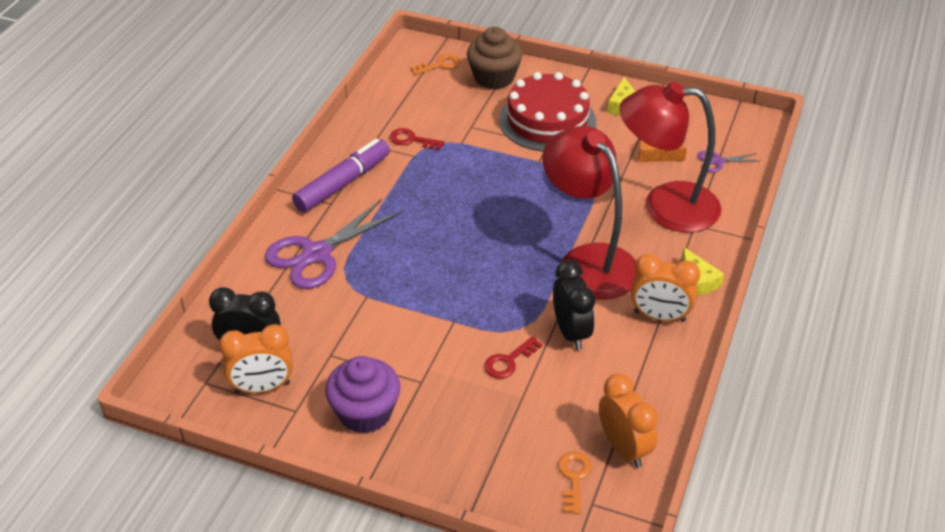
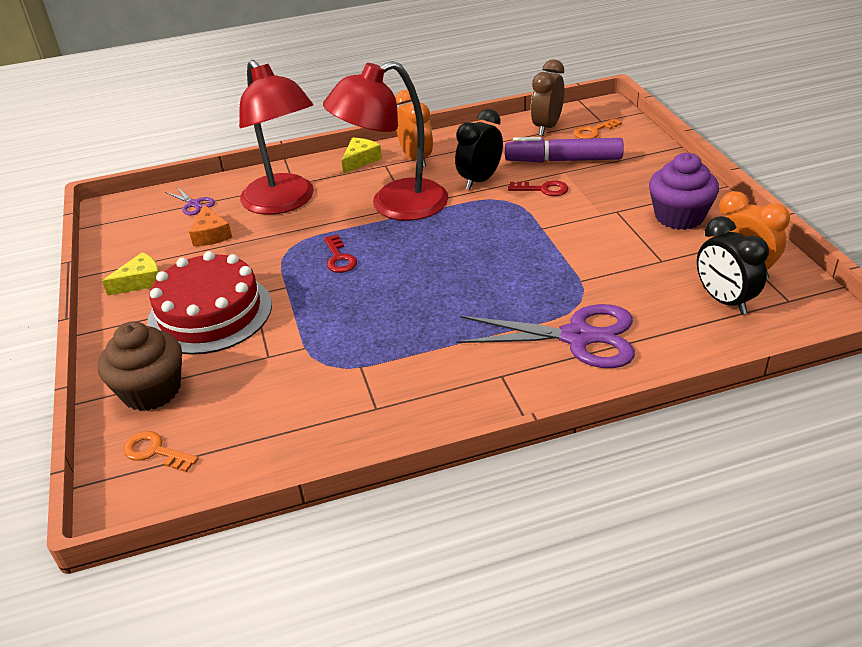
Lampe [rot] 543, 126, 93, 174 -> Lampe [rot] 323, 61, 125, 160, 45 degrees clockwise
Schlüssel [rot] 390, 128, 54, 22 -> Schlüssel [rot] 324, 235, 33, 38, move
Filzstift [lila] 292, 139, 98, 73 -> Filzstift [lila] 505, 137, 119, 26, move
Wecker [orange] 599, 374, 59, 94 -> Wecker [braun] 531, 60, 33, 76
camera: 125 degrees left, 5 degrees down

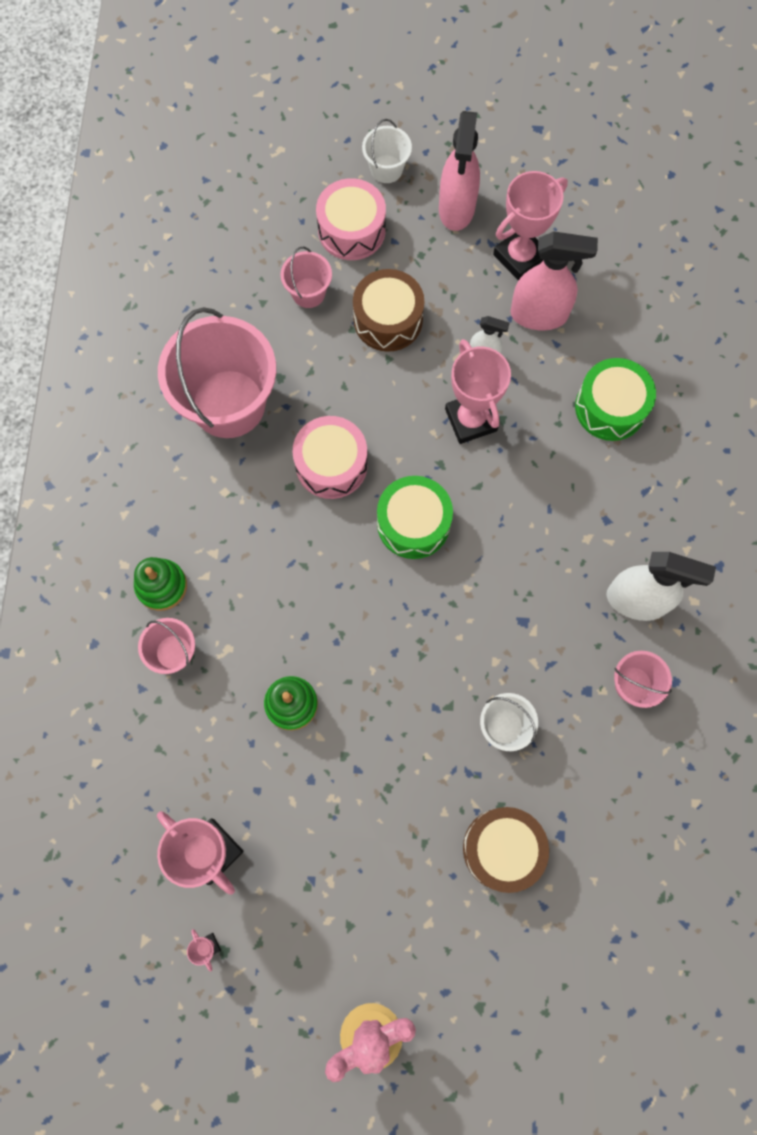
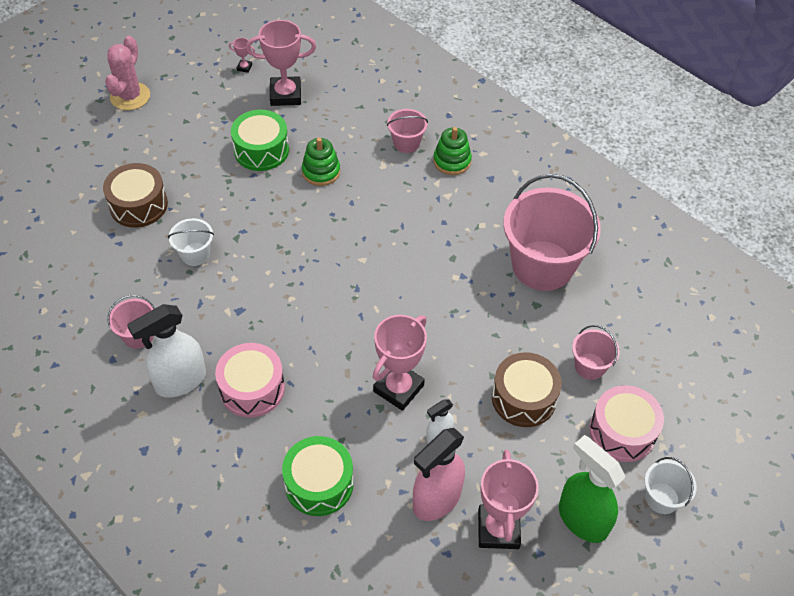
Trommel [rosa] 292, 416, 76, 83 -> Trommel [rosa] 215, 343, 70, 74, move
Trommel [grün] 377, 476, 76, 83 -> Trommel [grün] 231, 110, 58, 61, move
Pokal [rosa] 445, 339, 66, 105 -> Pokal [rosa] 373, 315, 54, 96, 75 degrees counterclockwise
Sprühflasche [rosa] 439, 111, 41, 120 -> Sprühflasche [grün] 559, 435, 66, 108
camera: 130 degrees right, 20 degrees down

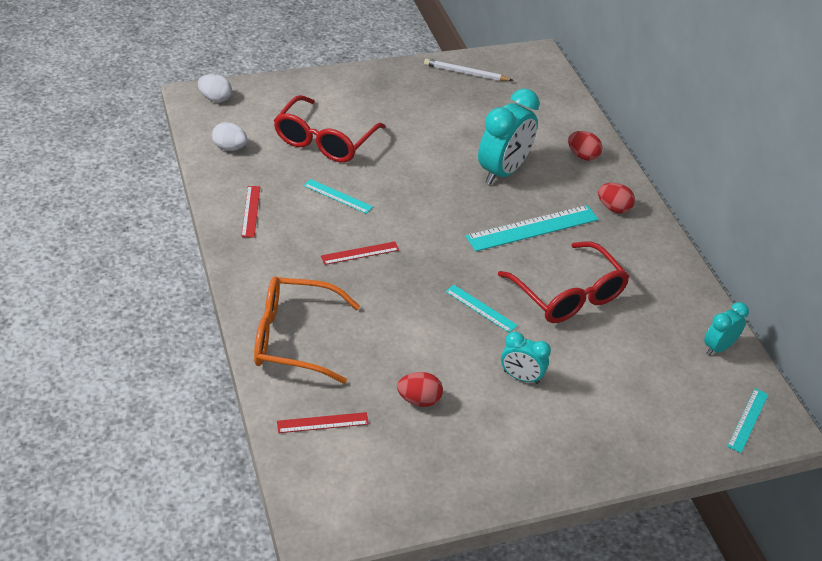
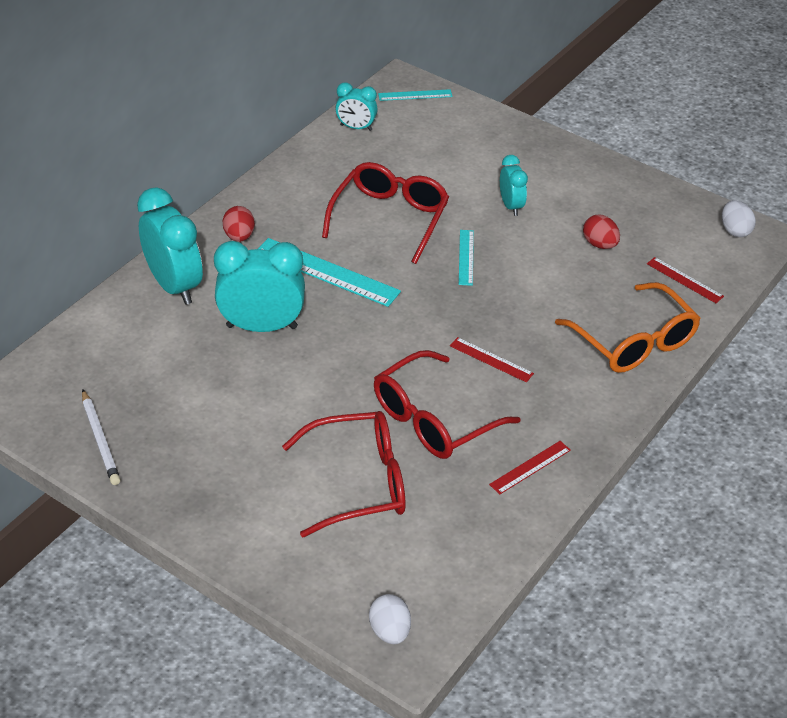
Ei [rot] 568, 131, 34, 30 -> Wecker [türkis] 137, 187, 66, 118
Lineal [türkis] 304, 179, 69, 35 -> Brille [rot] 374, 350, 146, 109
Ei [weiß] 212, 122, 35, 29 -> Ei [weiß] 722, 200, 34, 37, move
camera: 125 degrees left, 0 degrees up

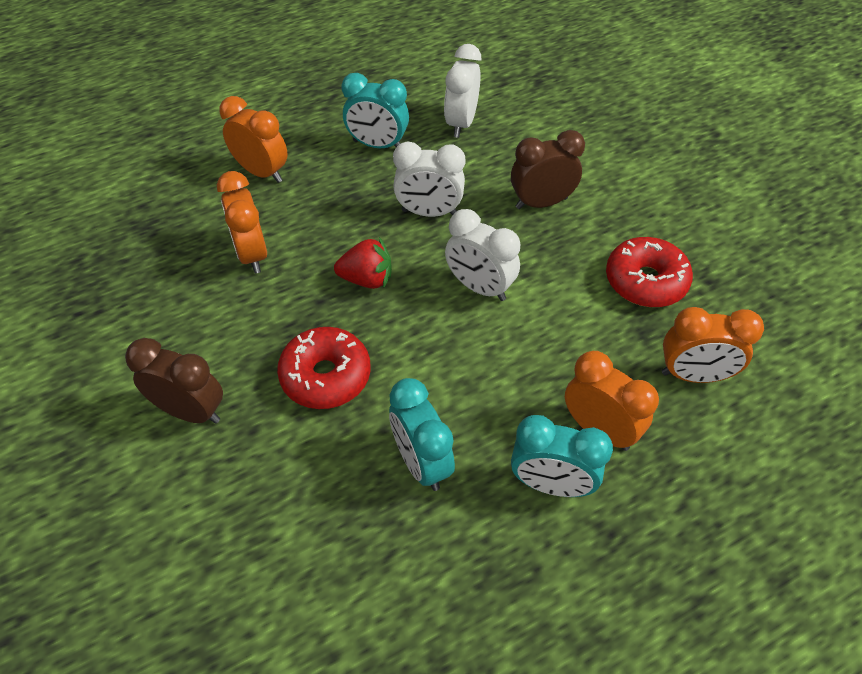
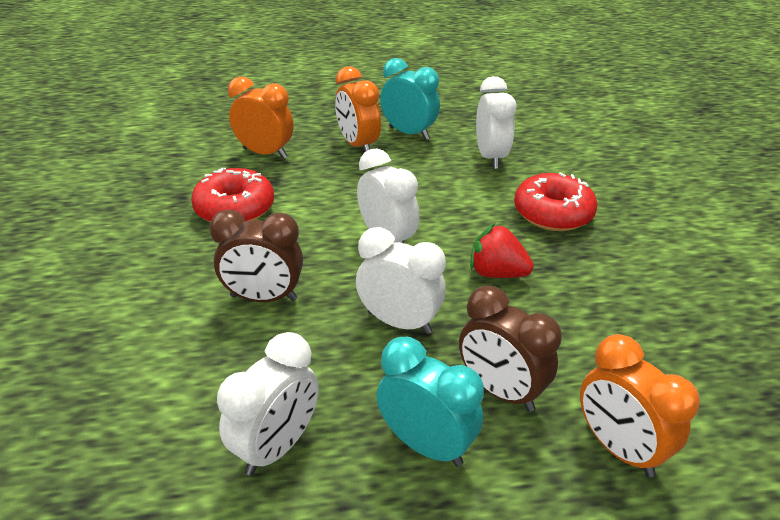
Wecker [braun] 125, 338, 98, 86 -> Wecker [braun] 459, 285, 103, 127, move
Wecker [türkis] 389, 378, 66, 113 -> Wecker [weiß] 476, 76, 41, 93
Wecker [orange] 217, 171, 50, 102 -> none
camera: 160 degrees left, 15 degrees down

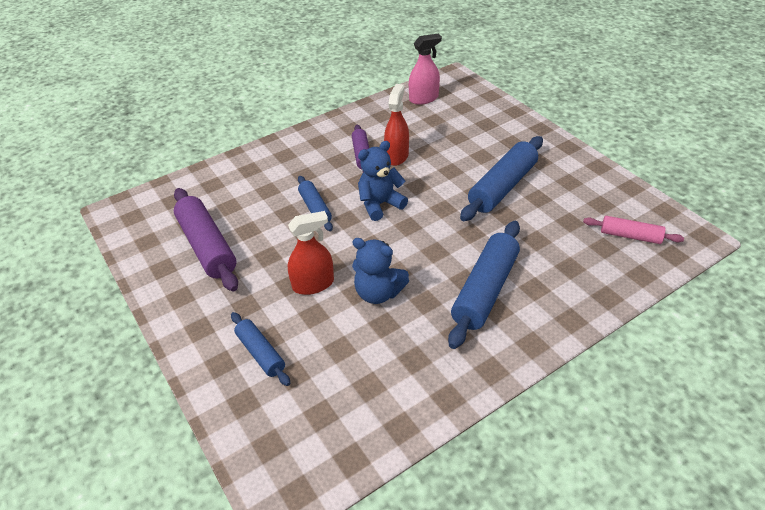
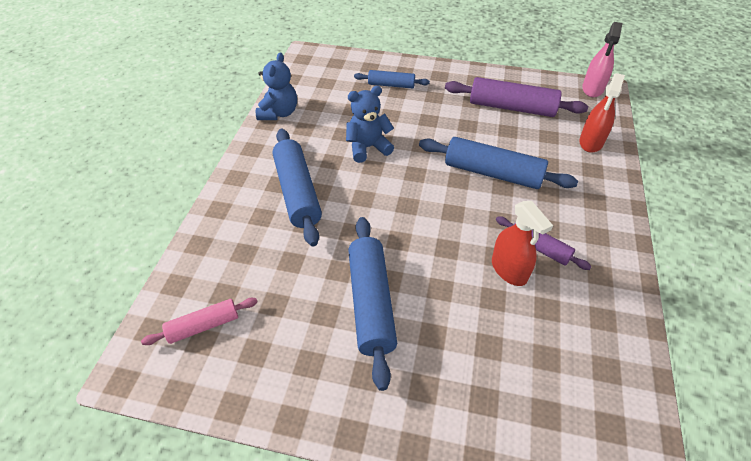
Teddybär [blau] 358, 141, 50, 80 -> Teddybär [blau] 256, 52, 41, 68, move
Nudelholz [blau] 298, 176, 35, 55 -> Nudelholz [blau] 419, 137, 159, 52, x1.75
Sprühflasche [rot] 288, 211, 46, 84 -> Sprühflasche [rot] 580, 73, 45, 80, move
Sprühflasche [rosa] 409, 34, 33, 71 -> Sprühflasche [rosa] 582, 22, 41, 75, move
camera: 135 degrees right, 5 degrees up

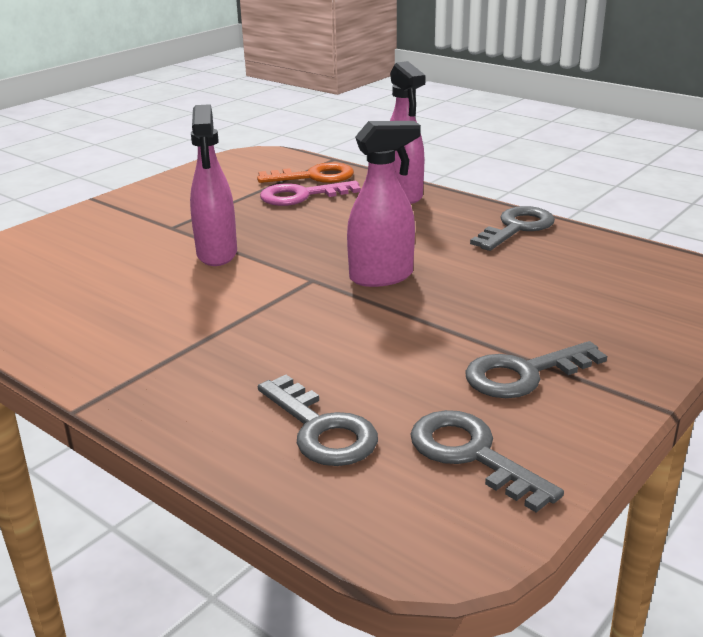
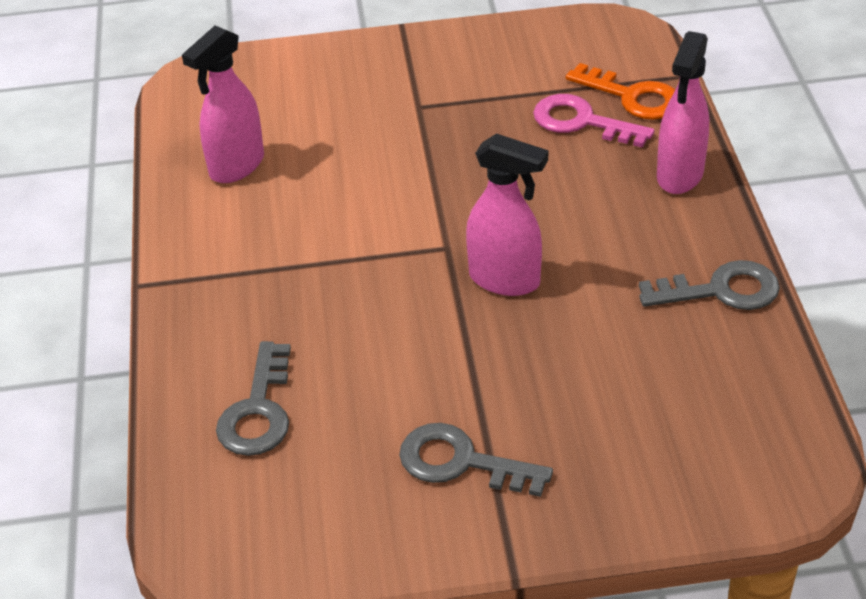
Sprühflasche [rosa] 190, 104, 47, 162 -> Sprühflasche [rosa] 182, 26, 82, 157, move
Schlüssel [grau] 410, 410, 154, 103 -> none
camera: 45 degrees right, 15 degrees up

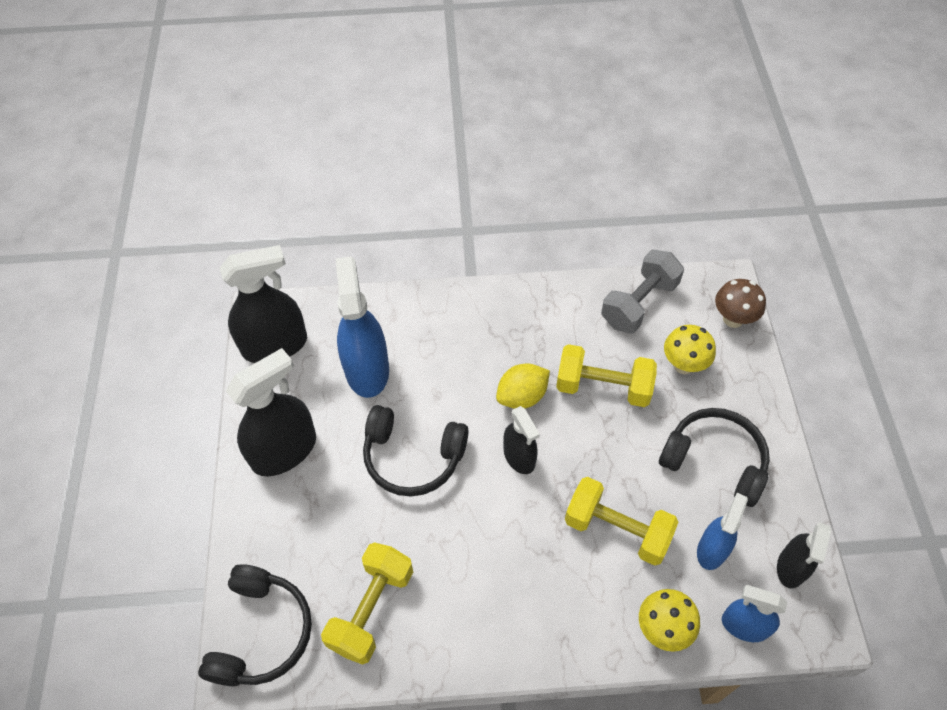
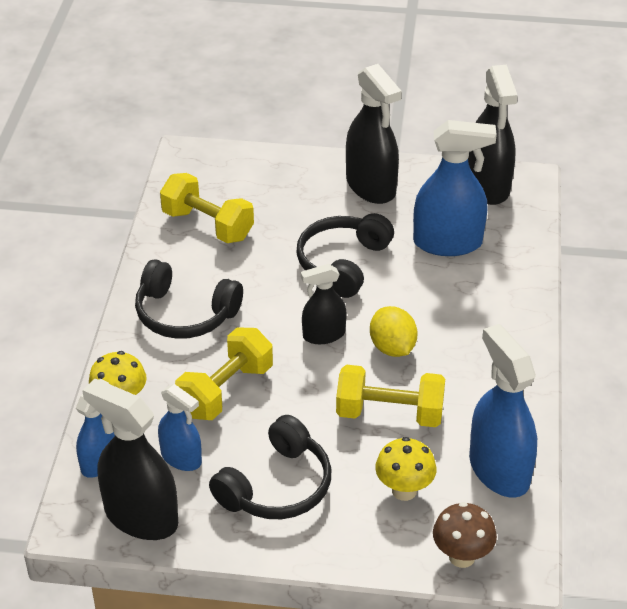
Sprühflasche [schwarz] 777, 522, 54, 67 -> Sprühflasche [schwarz] 82, 379, 96, 161, x1.70
Kopfhörer [schwarz] 198, 564, 114, 122 -> Kopfhörer [schwarz] 135, 259, 108, 80, move
Hantel [gelb] 556, 344, 101, 63 -> Hantel [gelb] 336, 365, 109, 62, 75 degrees clockwise
Hantel [grau] 601, 250, 83, 83 -> Sprühflasche [blau] 469, 324, 68, 174
camera: 100 degrees right, 15 degrees down

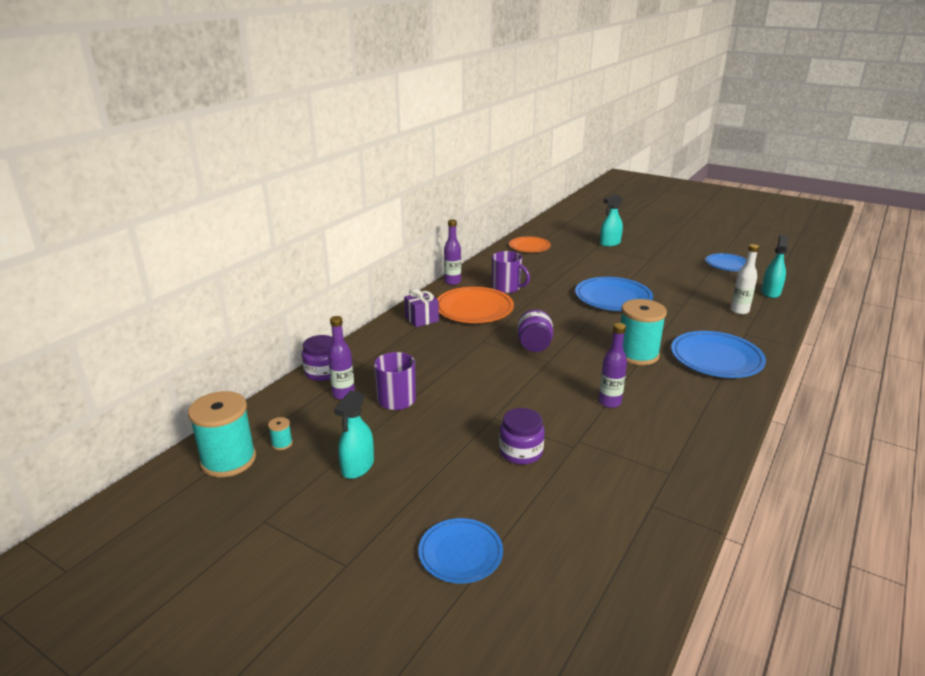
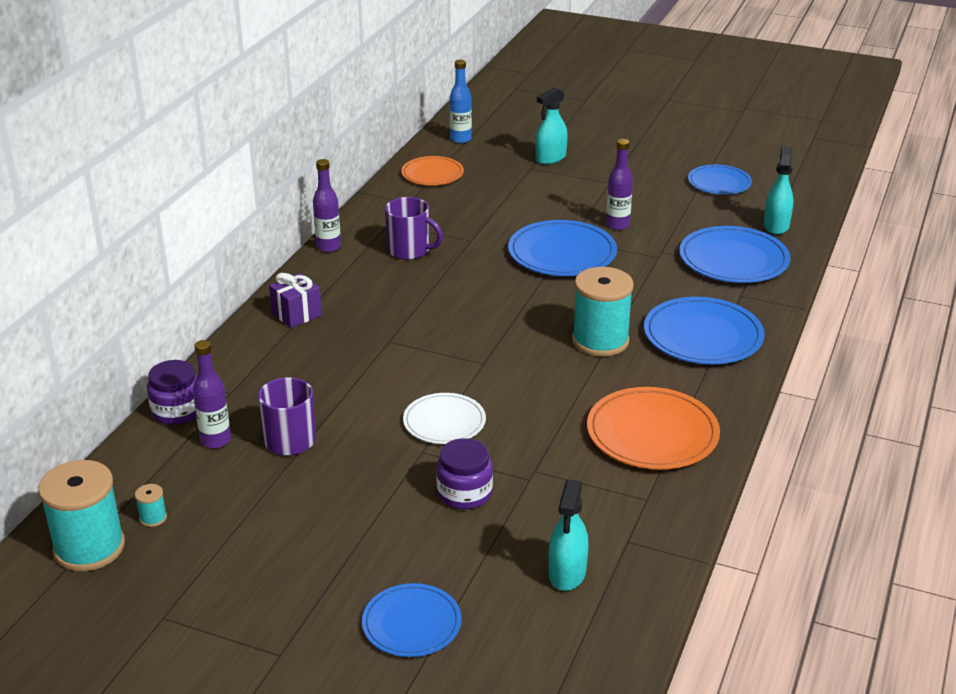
none -> Teller [weiß] 403, 393, 83, 51
none -> Flasche [blau] 450, 60, 22, 83
Sprühflasche [türkis] 334, 390, 40, 89 -> Sprühflasche [türkis] 549, 479, 40, 112, move
Teller [orange] 437, 287, 77, 36 -> Teller [orange] 587, 387, 133, 82, move
Flasche [lila] 599, 323, 28, 85 -> Flasche [lila] 606, 139, 27, 91, move
Flasche [weiß] 730, 244, 29, 71 -> Teller [blau] 679, 226, 111, 57
Einmachglas [lila] 518, 309, 35, 43 -> none
camera: 10 degrees left, 5 degrees up

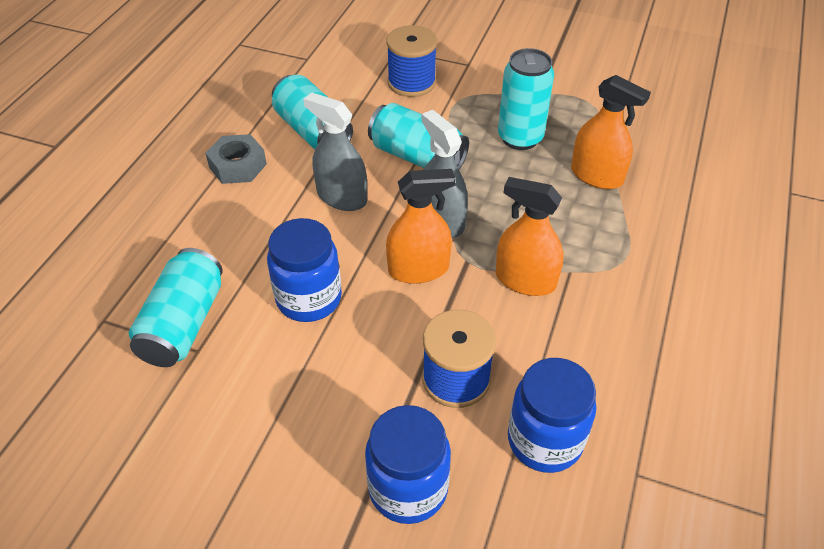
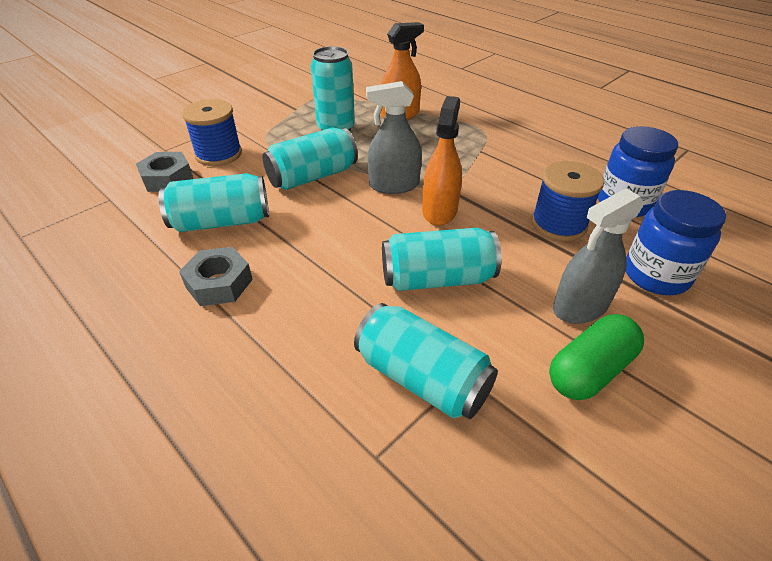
none -> Sechskantmutter [grau] 136, 152, 57, 40
Einmachglas [blau] 267, 218, 75, 104 -> Dose [türkis] 382, 228, 119, 63
none -> Kapsel [grün] 549, 314, 95, 86
Sprühflasche [grau] 304, 92, 63, 119 -> Sprühflasche [grau] 553, 188, 91, 136, move
Sprühflasche [orange] 496, 177, 68, 119 -> none
camera: 65 degrees left, 5 degrees down

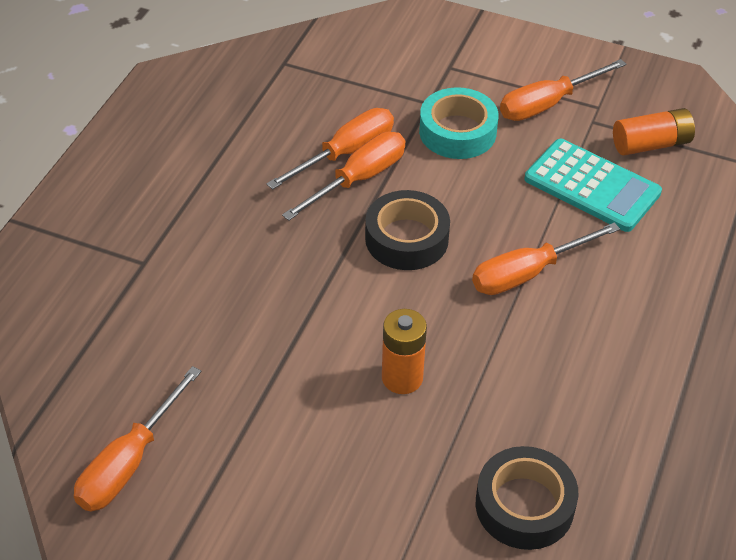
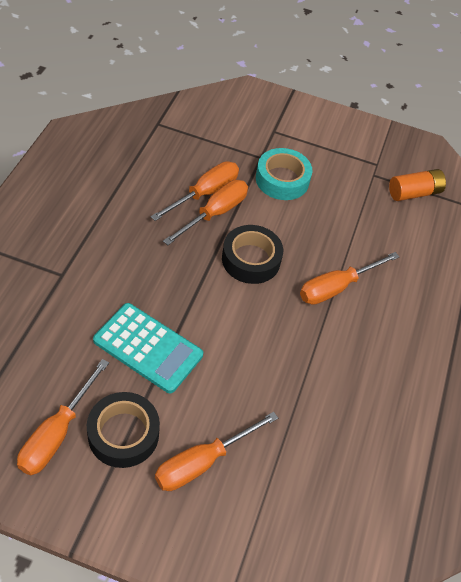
Klebeband [schwarz] 476, 446, 102, 104 -> Klebeband [schwarz] 87, 392, 73, 76, move
Taschenrechner [türkis] 525, 139, 137, 93 -> Taschenrechner [türkis] 93, 303, 110, 90, move
Schraubenzieher [orange] 500, 59, 126, 62 -> Schraubenzieher [orange] 155, 412, 123, 79, move
Batterie [orange] 382, 309, 45, 85 -> none
camera: 10 degrees left, 5 degrees up

